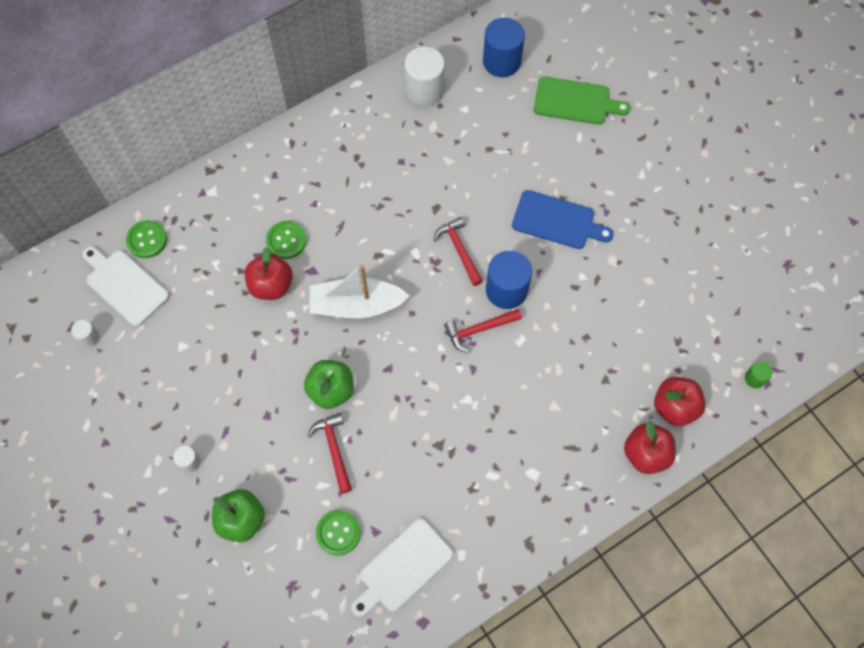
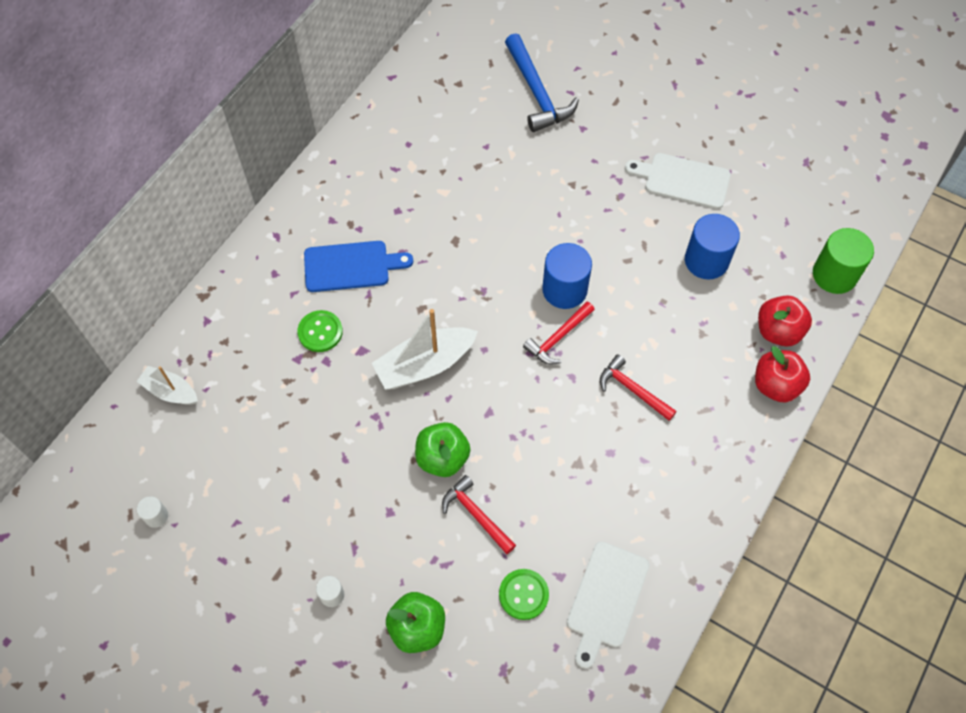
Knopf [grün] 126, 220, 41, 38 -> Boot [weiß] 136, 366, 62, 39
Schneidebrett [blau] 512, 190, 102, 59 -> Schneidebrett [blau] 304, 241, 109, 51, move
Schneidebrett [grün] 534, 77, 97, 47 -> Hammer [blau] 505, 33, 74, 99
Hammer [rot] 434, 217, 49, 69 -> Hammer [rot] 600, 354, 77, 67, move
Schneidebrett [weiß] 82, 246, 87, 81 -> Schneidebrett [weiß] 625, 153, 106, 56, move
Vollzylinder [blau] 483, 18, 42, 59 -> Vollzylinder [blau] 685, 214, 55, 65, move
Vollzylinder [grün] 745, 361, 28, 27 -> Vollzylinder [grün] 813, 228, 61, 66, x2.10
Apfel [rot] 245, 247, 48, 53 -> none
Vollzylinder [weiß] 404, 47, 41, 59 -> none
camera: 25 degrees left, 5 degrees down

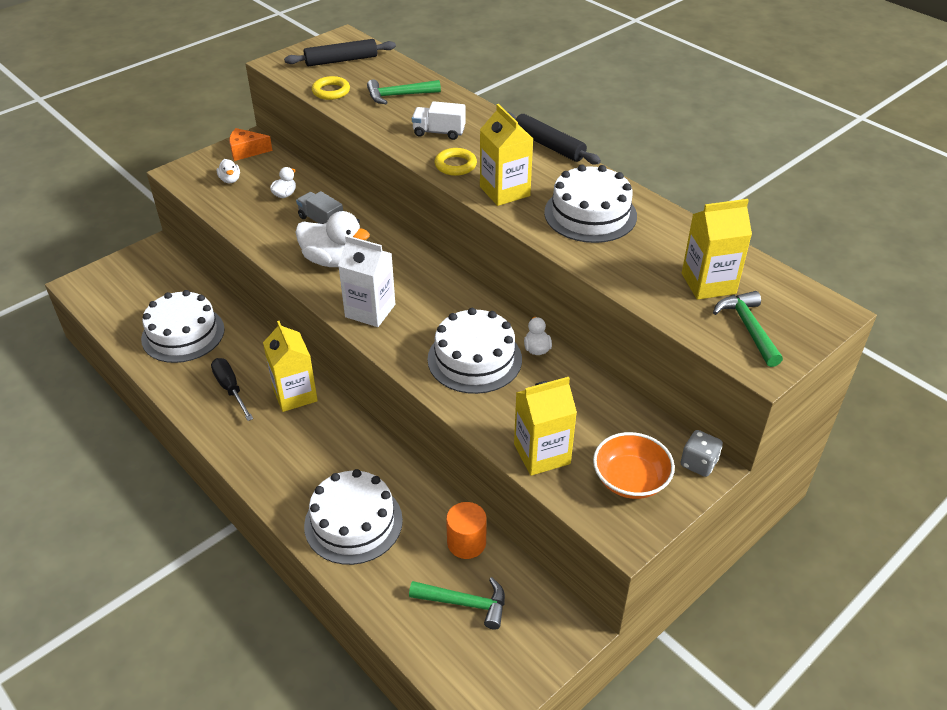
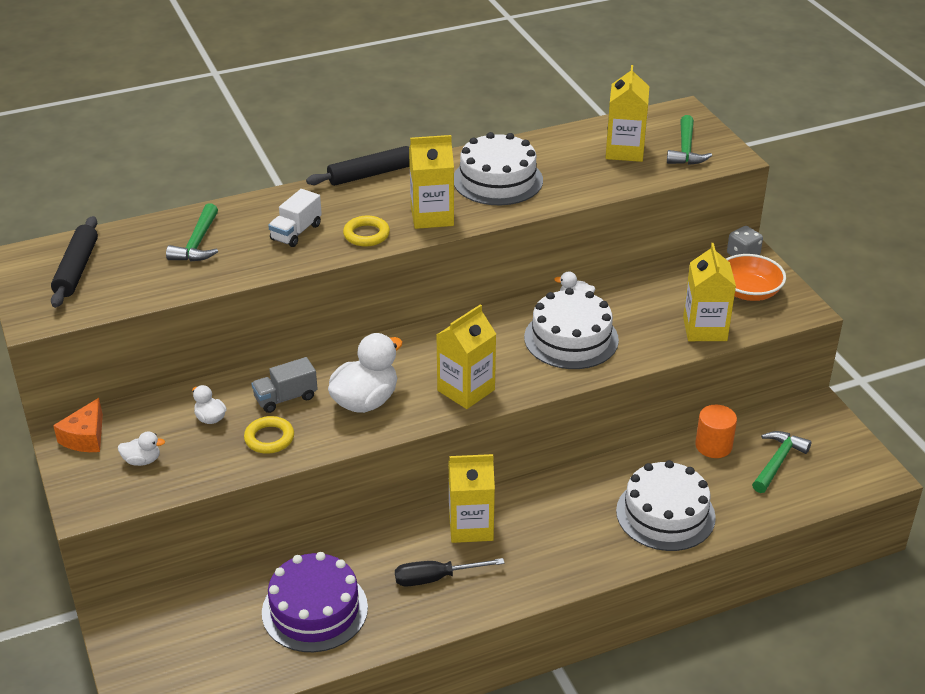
Ring [gelb] 312, 76, 38, 24 -> Ring [gelb] 244, 416, 50, 38, move
Kuchen [weiß] 141, 290, 84, 73 -> Kuchen [lila] 262, 552, 106, 100
Getränkekarton [weiß] 338, 235, 57, 92 -> Getränkekarton [gelb] 437, 304, 59, 105
Hammer [grün] 713, 291, 70, 76 -> Hammer [grün] 667, 115, 45, 50, 90 degrees counterclockwise
camera: 70 degrees left, 5 degrees down

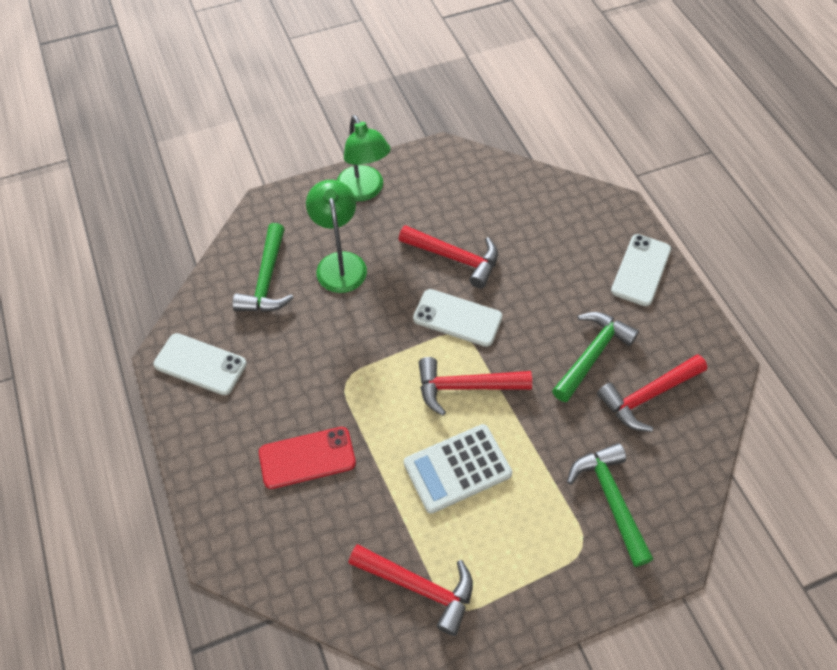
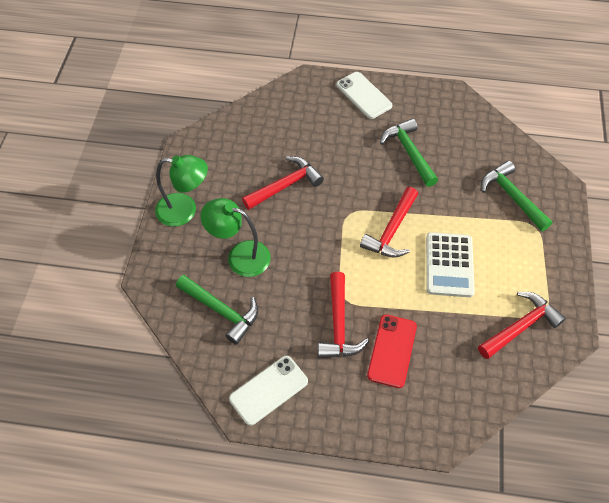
Hammer [rot] 597, 354, 110, 78 -> Hammer [rot] 318, 272, 51, 86, move
Hammer [grün] 567, 443, 86, 124 -> Hammer [grün] 481, 161, 71, 70, 45 degrees clockwise
Handy [weiß] 413, 289, 89, 58 -> none
camera: 60 degrees left, 0 degrees up

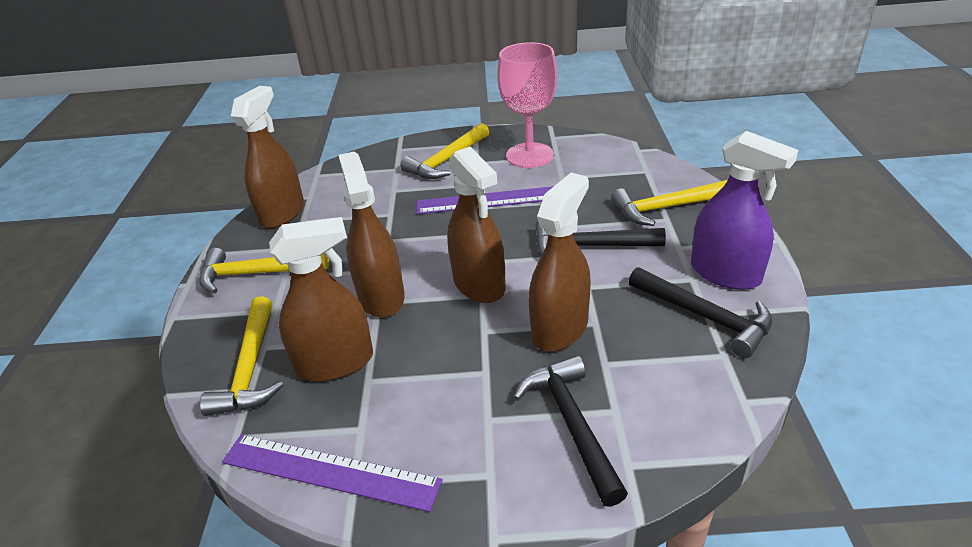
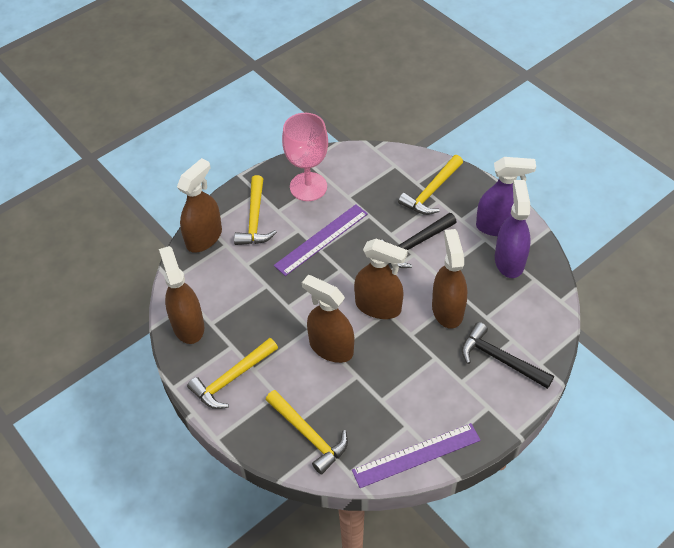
Sprühflasche [braun] 269, 217, 104, 165 -> Sprühflasche [braun] 177, 158, 45, 95, move
Hammer [schwarz] 628, 267, 144, 91 -> Sprühflasche [lila] 495, 180, 36, 98
camera: 40 degrees left, 15 degrees up

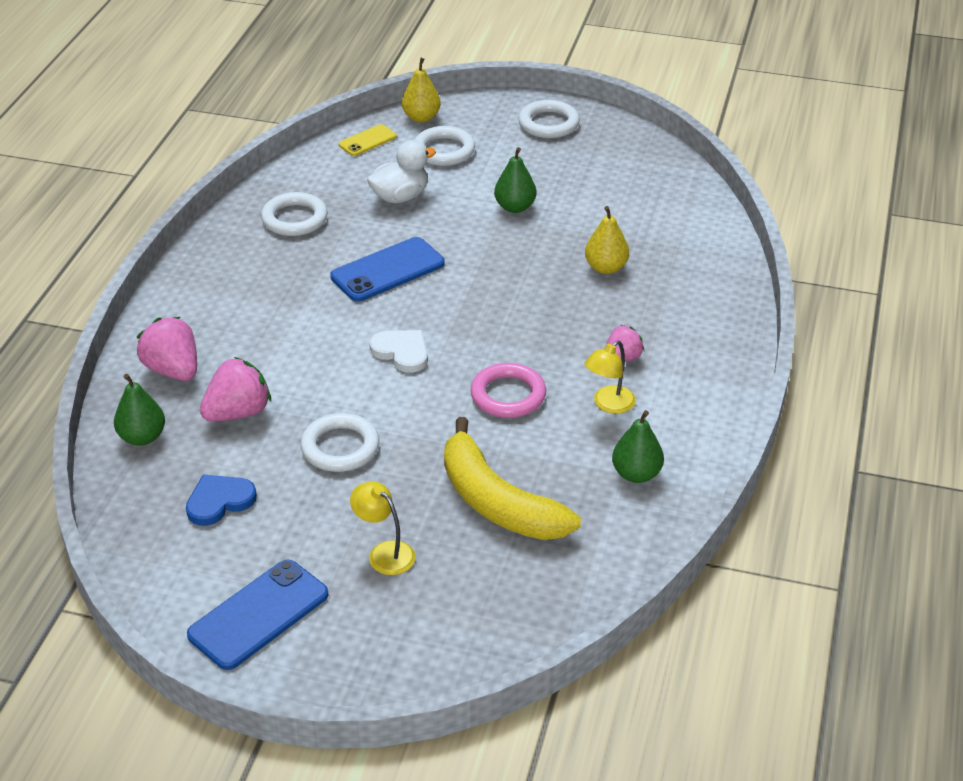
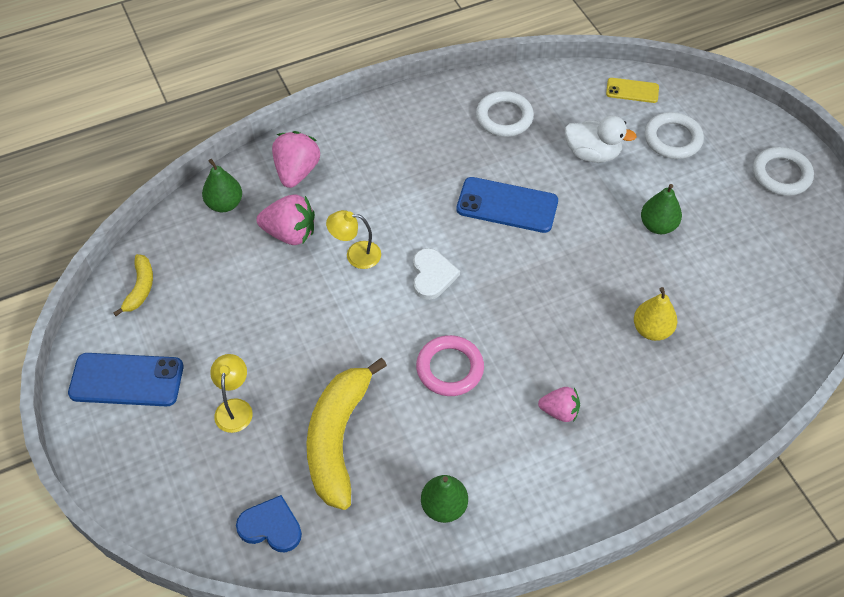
none -> Banane [gelb] 113, 254, 40, 62
Herz [blau] 186, 474, 71, 52 -> Herz [blau] 236, 495, 66, 57, move
Lampe [gelb] 584, 341, 52, 73 -> Lampe [gelb] 326, 210, 55, 59, move
Ring [weiß] 301, 413, 78, 59 -> none
Birne [gelb] 402, 58, 39, 65 -> none
camera: 50 degrees right, 15 degrees up

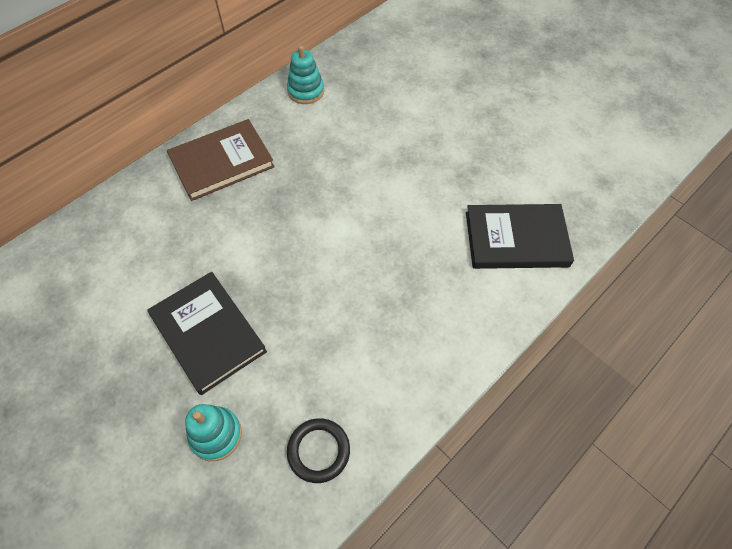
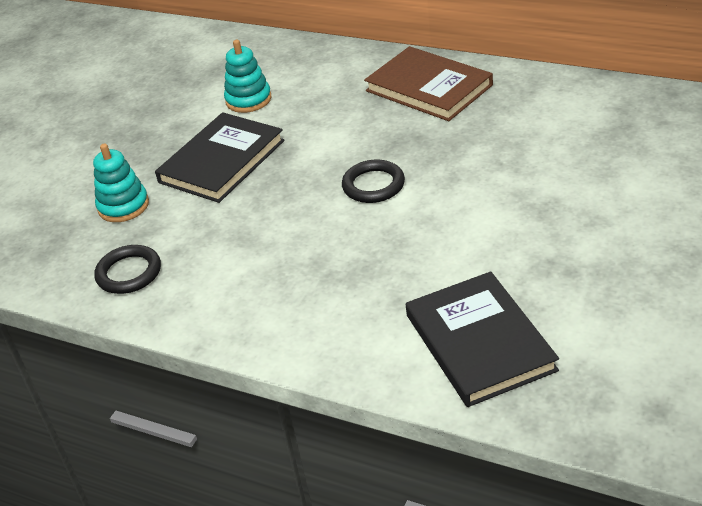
Stapelspielzeug [türkis] 287, 45, 37, 59 -> Stapelspielzeug [türkis] 224, 40, 48, 73, move
none -> Ring [schwarz] 342, 160, 63, 43
camera: 75 degrees right, 20 degrees down

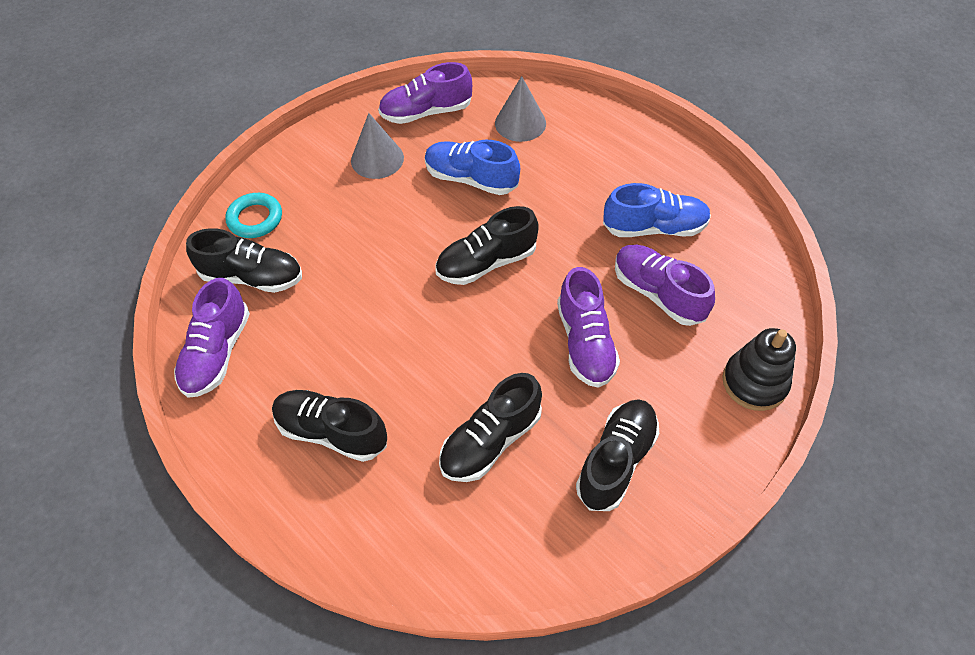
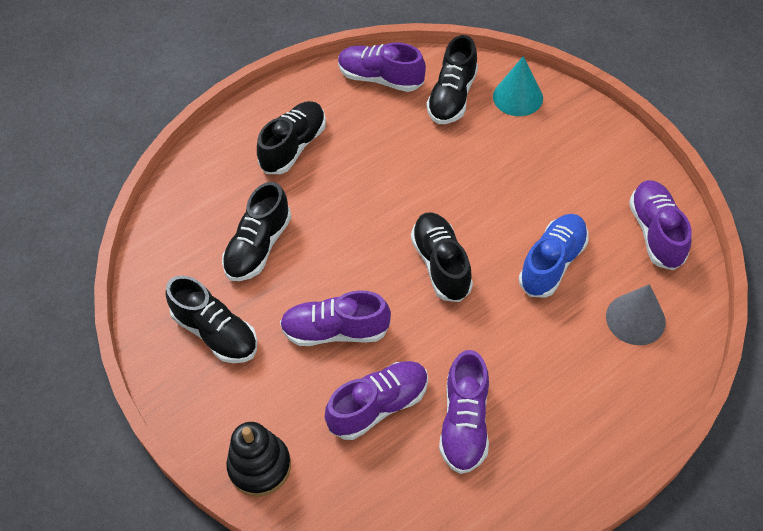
Schuh [schwarz] 439, 373, 103, 109 -> Schuh [schwarz] 222, 182, 69, 99, 120 degrees counterclockwise
Schuh [blau] 603, 183, 108, 54 -> Schuh [lila] 439, 350, 50, 124
Ring [türkis] 225, 193, 57, 45 -> Kegel [türkis] 493, 56, 50, 60
Kegel [grau] 351, 113, 53, 66 -> none
camera: 100 degrees right, 0 degrees up

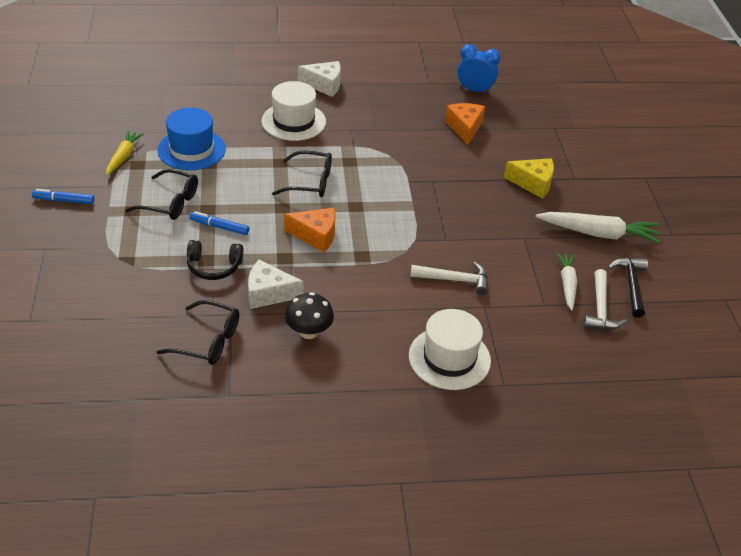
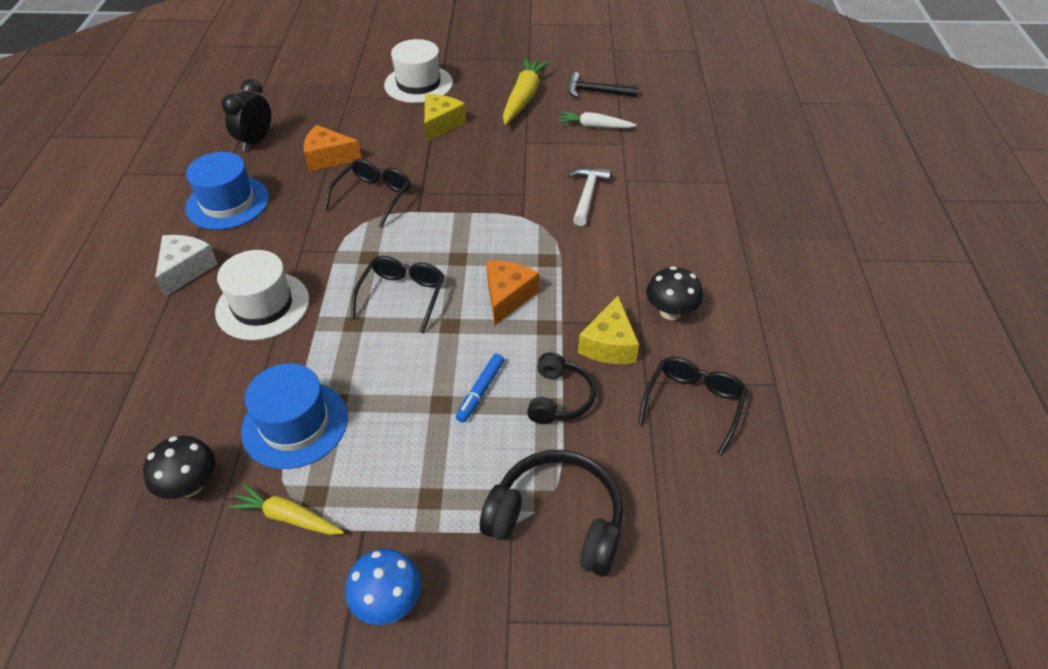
none -> Pilz [schwarz] 143, 436, 72, 63
none -> Hut [blau] 185, 152, 84, 78
Wecker [blau] 457, 44, 44, 50 -> Wecker [schwarz] 222, 79, 49, 72
Brille [schwarz] 125, 169, 73, 51 -> Brille [schwarz] 324, 159, 87, 69, move
Filzstift [blau] 32, 189, 62, 15 -> Pilz [blau] 345, 549, 77, 76
Hut [weiß] 409, 309, 82, 81 -> Hut [weiß] 384, 39, 69, 64, move
none -> Kopfhörer [schwarz] 480, 450, 143, 126
Karotte [weiß] 536, 212, 124, 31 -> Karotte [gelb] 503, 57, 48, 68
Käse [weiß] 248, 260, 55, 49 -> Käse [gelb] 578, 296, 61, 68
Hammer [weiß] 583, 269, 43, 61 -> none
camera: 80 degrees left, 5 degrees up

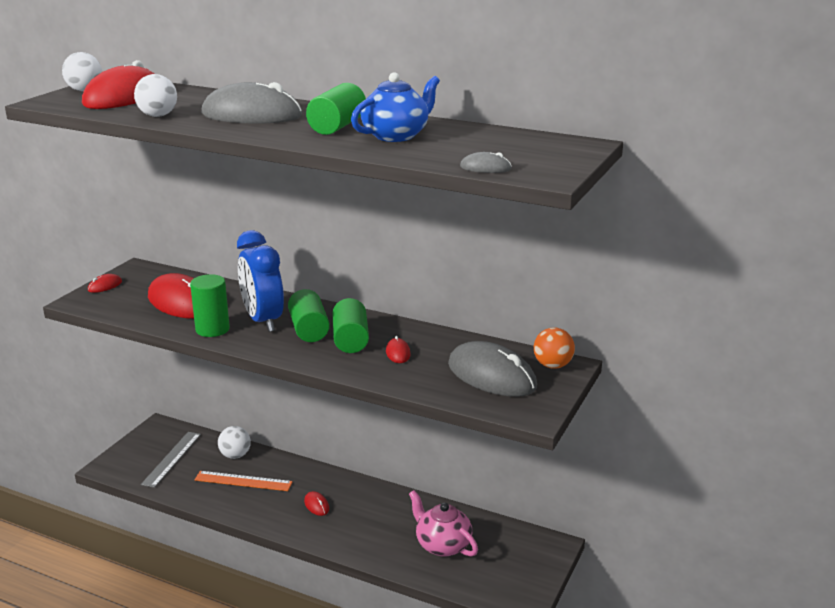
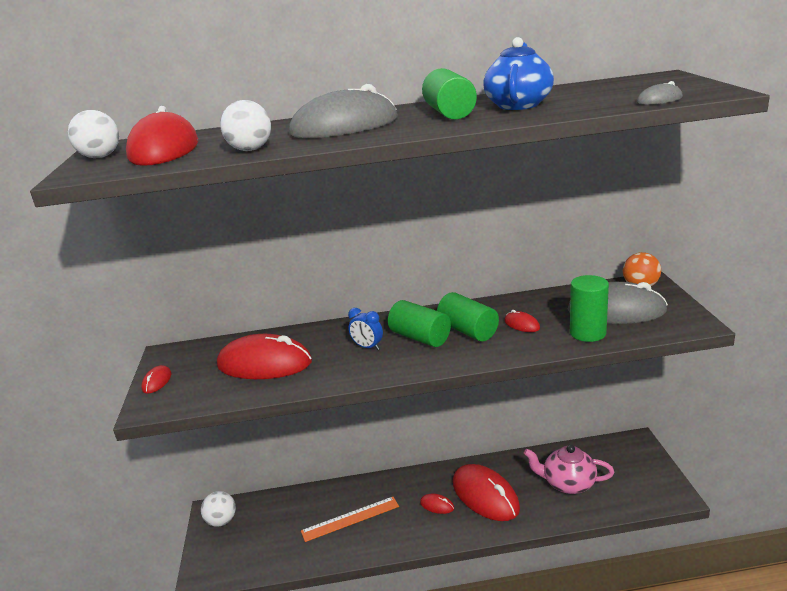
Ball [weiß] 218, 426, 33, 33 -> Ball [weiß] 201, 491, 35, 36, move
Wecker [blau] 237, 230, 47, 102 -> Wecker [blau] 348, 308, 35, 42, x0.46
none -> Computermaus [rot] 453, 464, 67, 57
Vollzylinder [grün] 190, 274, 40, 63 -> Vollzylinder [grün] 570, 275, 39, 67, move
Lineal [grau] 141, 432, 60, 56 -> none
camera: 30 degrees left, 0 degrees up

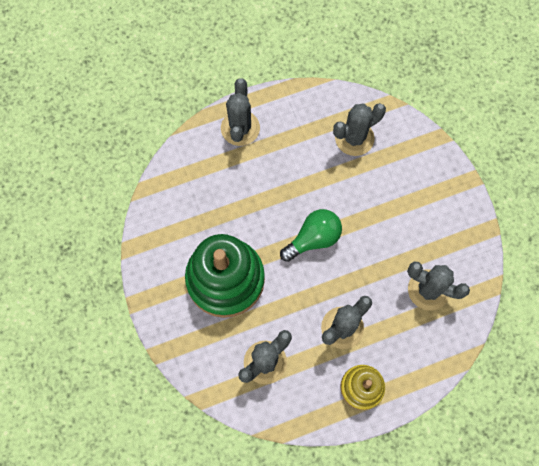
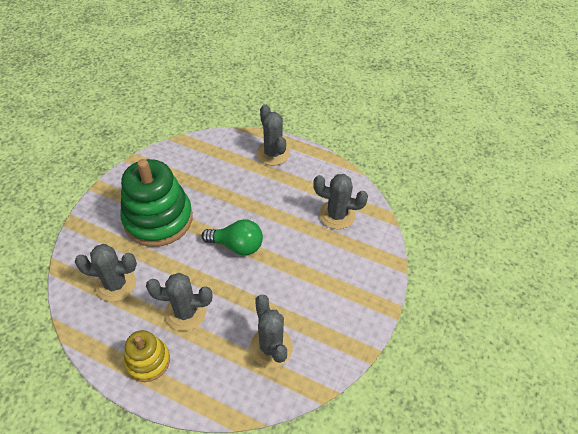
Kaktus [grau] 221, 78, 39, 68 -> Kaktus [grau] 256, 104, 34, 61, 75 degrees counterclockwise
camera: 45 degrees right, 20 degrees down

